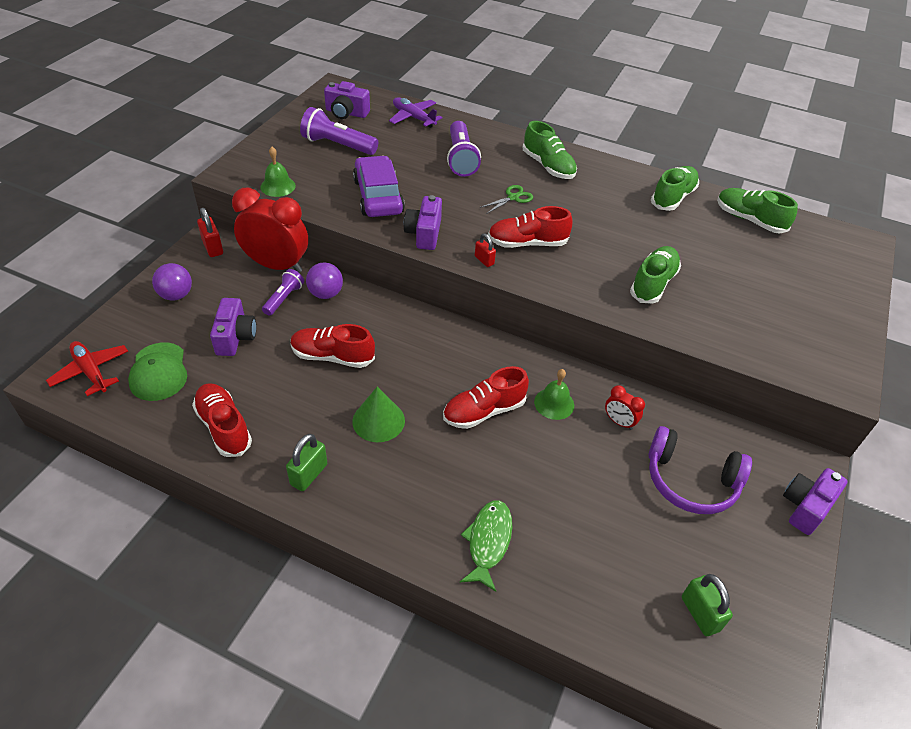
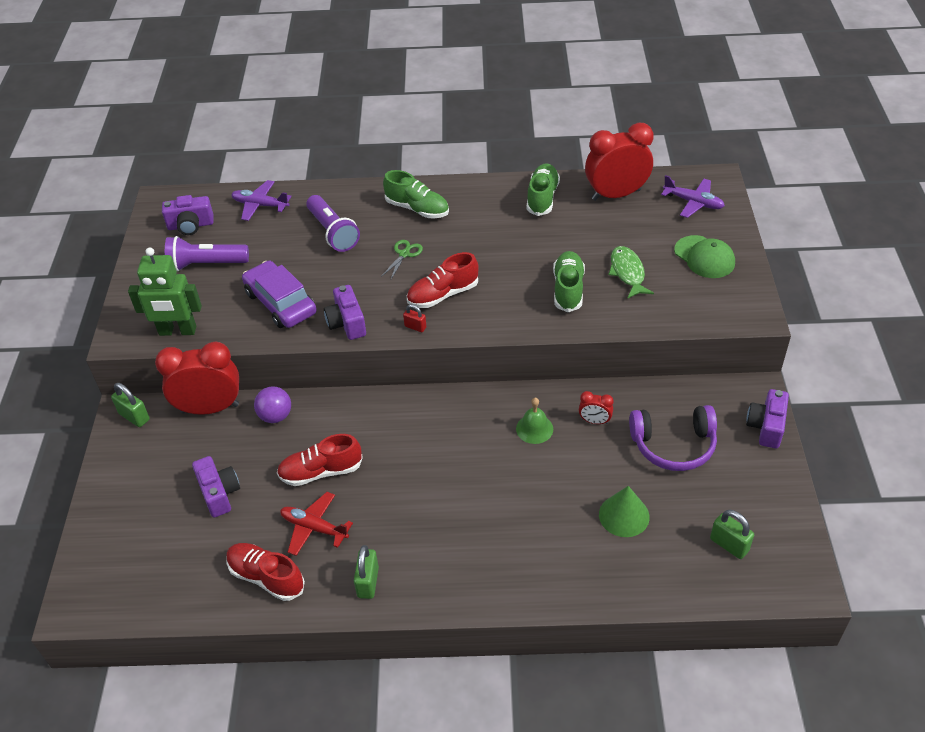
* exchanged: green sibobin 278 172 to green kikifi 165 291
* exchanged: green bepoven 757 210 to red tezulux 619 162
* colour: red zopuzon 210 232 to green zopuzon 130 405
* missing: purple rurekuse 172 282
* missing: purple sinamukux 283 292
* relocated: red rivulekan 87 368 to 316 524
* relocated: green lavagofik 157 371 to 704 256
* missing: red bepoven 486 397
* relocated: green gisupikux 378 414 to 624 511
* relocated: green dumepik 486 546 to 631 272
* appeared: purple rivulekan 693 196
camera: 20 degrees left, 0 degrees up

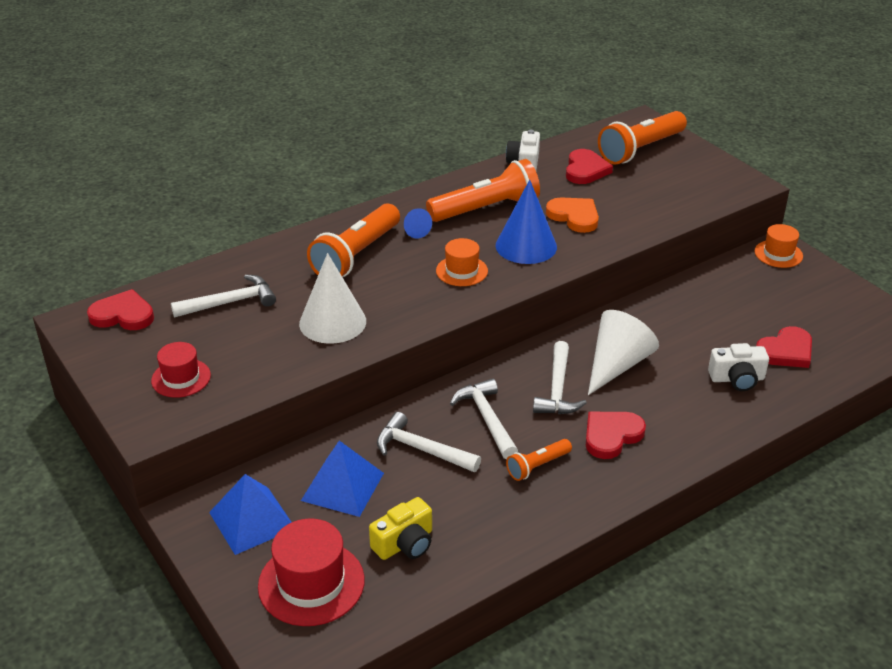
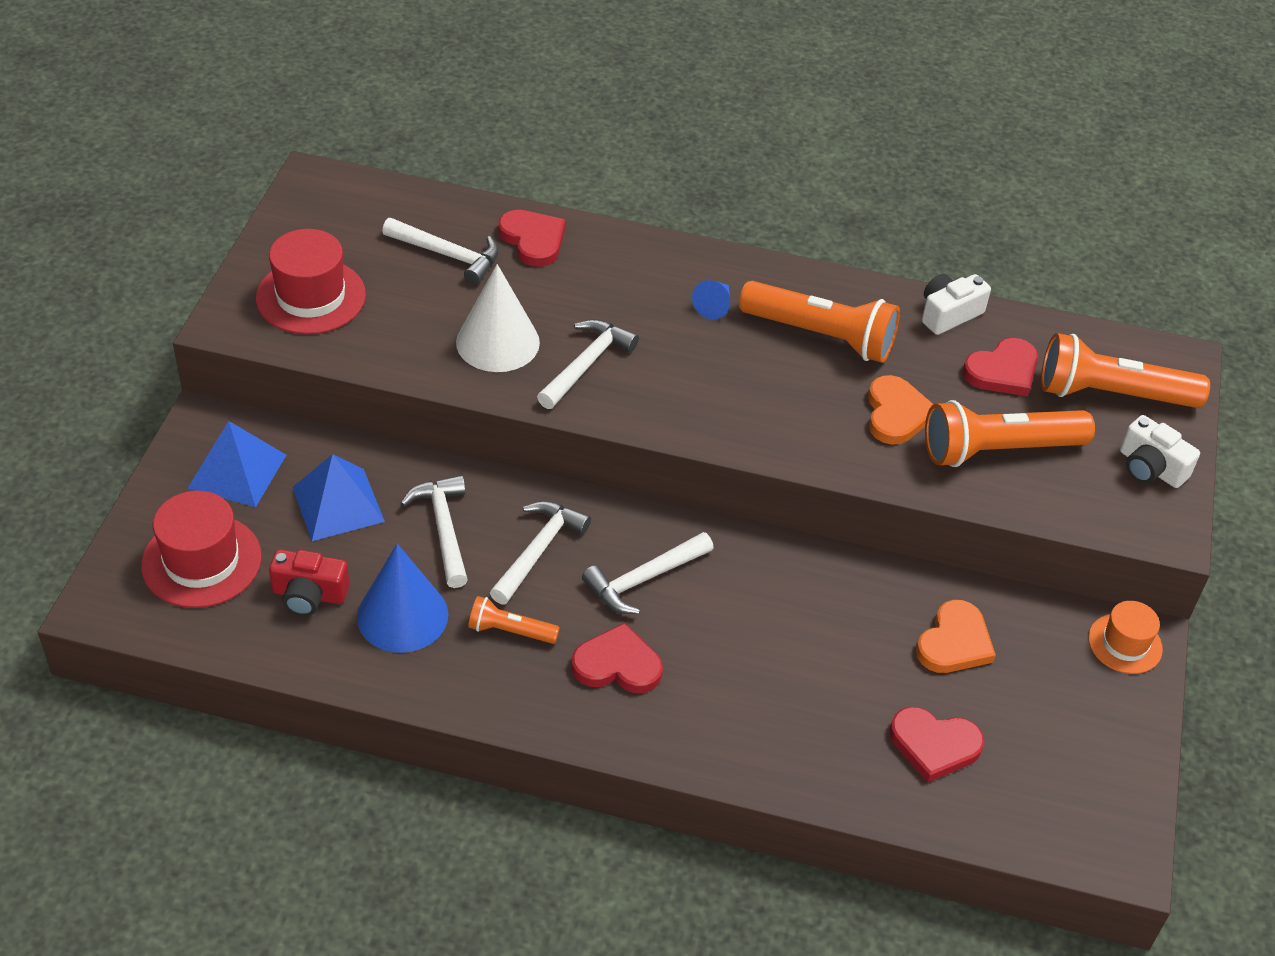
* relocated: blue gisupikux 526 222 to 403 598
* relocated: orange sinamukux 353 240 to 1010 433
* missing: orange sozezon 462 262
* relocated: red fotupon 120 309 to 531 238
* missing: white gisupikux 623 352
* size: red sozezon 181 370 = 311 281 x1.61
* relocated: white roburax 738 367 to 1160 451
* colour: yellow roburax 400 528 to red roburax 309 582
* appeared: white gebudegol 588 364
* appeared: orange fotupon 956 636
camera: 45 degrees right, 10 degrees up

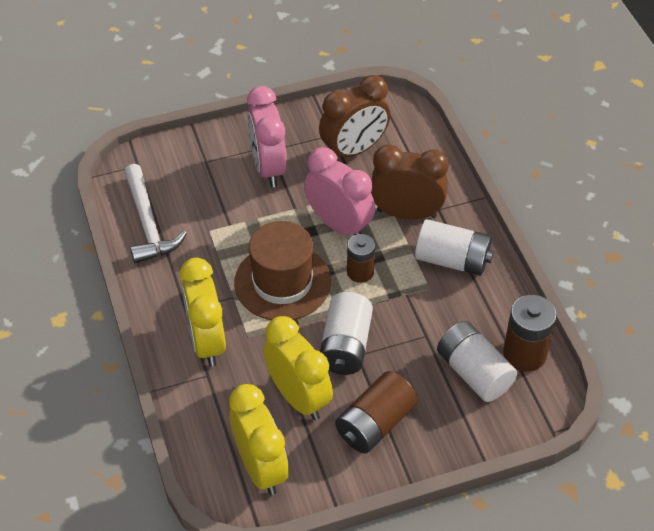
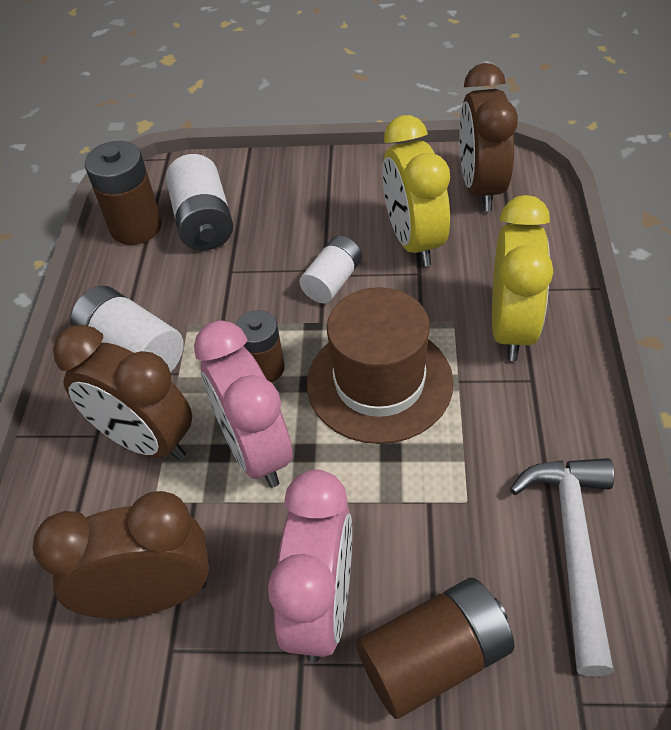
* size: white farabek 346 333 = 330 269 x0.66
* relocated: brown farabek 376 412 to 435 648
* colour: yellow tezulux 259 439 to brown tezulux 488 137
camera: 155 degrees left, 0 degrees up

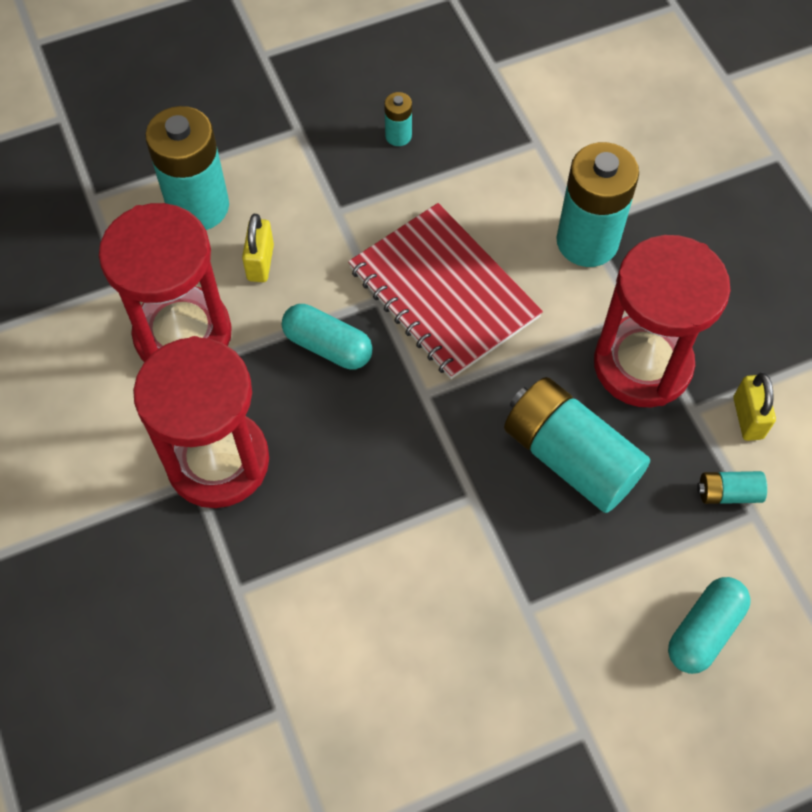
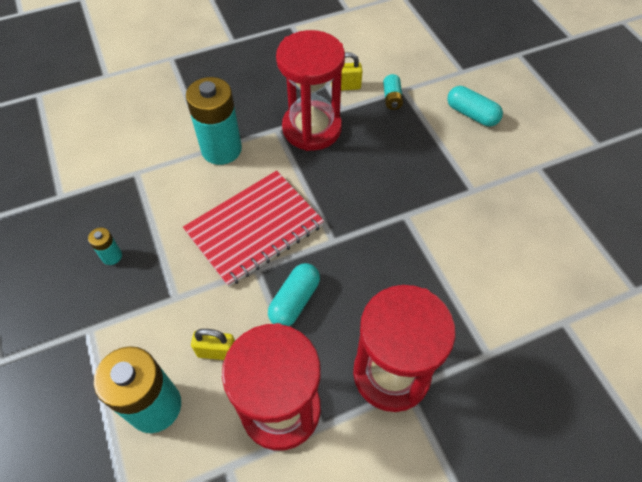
* missing: turquoise farabek 577 445
camera: 90 degrees left, 5 degrees down

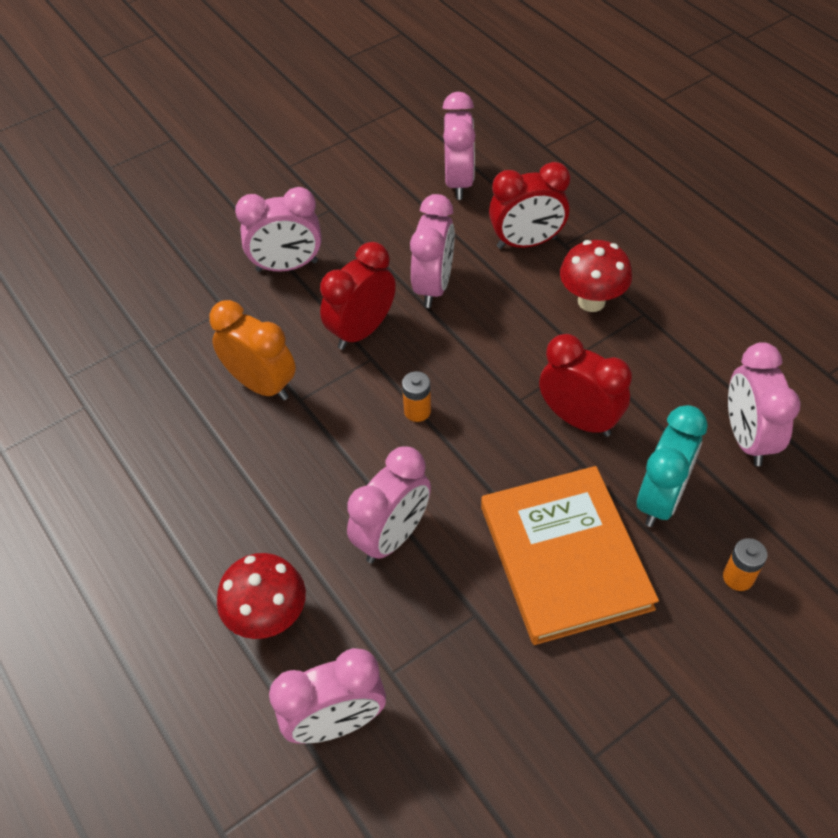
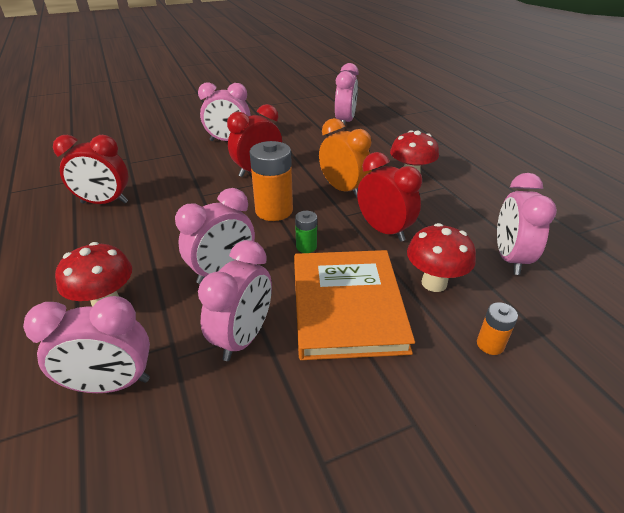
* relocated: red tezulux 529 205 to 90 169
* relocated: pink tezulux 432 251 to 235 300
* relocated: orange tezulux 252 350 to 345 158
* size: orange farabek 416 396 = 271 181 x2.00
* exchanged: turquoise tezulux 672 466 to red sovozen 441 257
* appeared: green farabek 306 232
camera: 10 degrees right, 15 degrees down

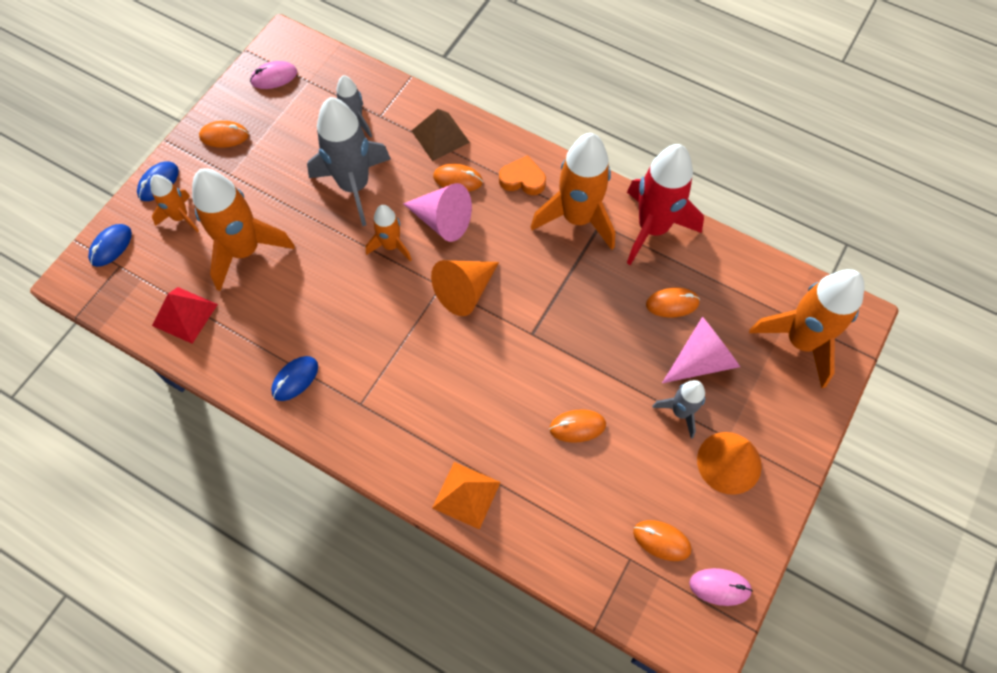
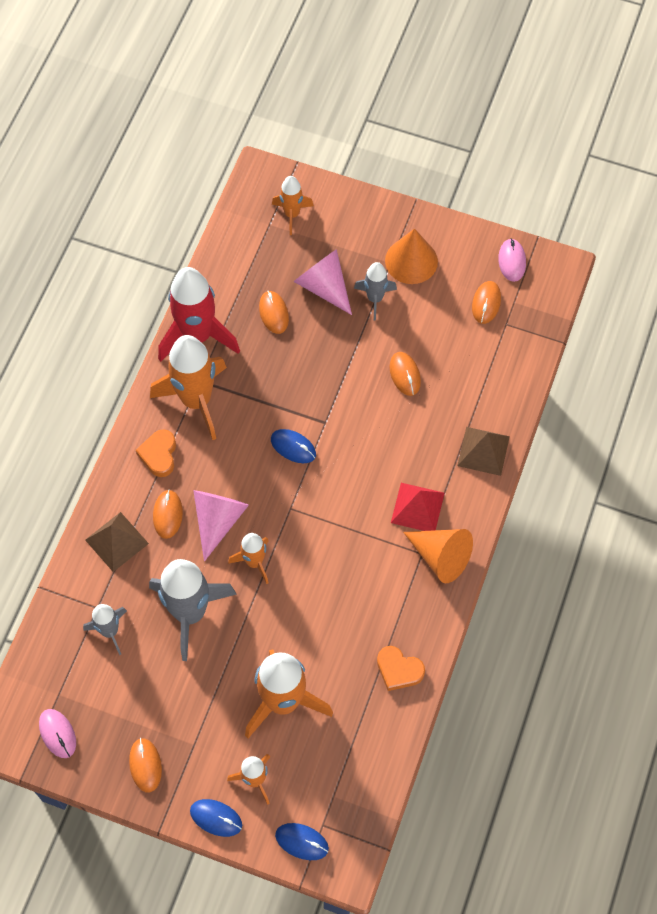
* relocated: orange gisupikux 465 288 to 438 556
* size: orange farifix 807 328 = 293 205 x0.54
* relocated: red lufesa 185 315 to 418 507
* relocated: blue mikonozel 294 378 to 293 446
* colour: orange lufesa 466 496 to brown lufesa 483 451
* appeared: orange fotupon 401 668
camera: 100 degrees left, 0 degrees up

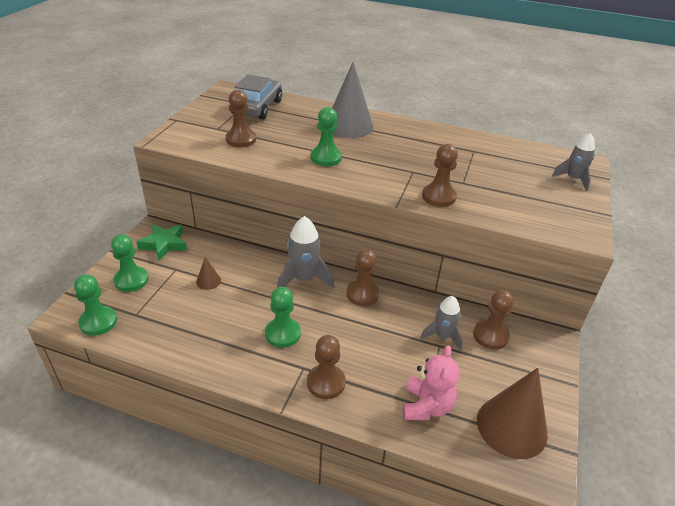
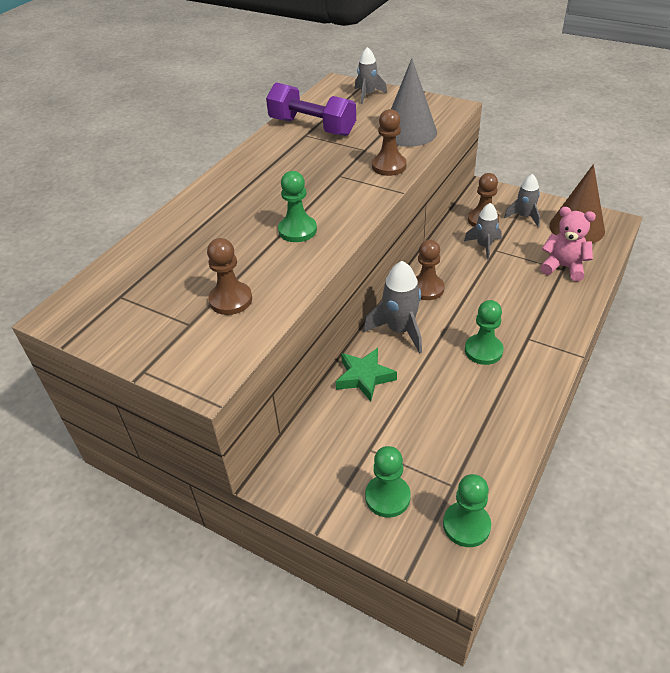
* relocated: grey gisupikux 352 100 to 414 102
* missing: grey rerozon 256 97
* relocated: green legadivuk 161 242 to 366 374
* missing: brown gisupikux 208 273
* missing: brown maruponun 326 367
* appeared: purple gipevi 311 109
* appeared: grey farifix 522 200
camera: 75 degrees left, 5 degrees up

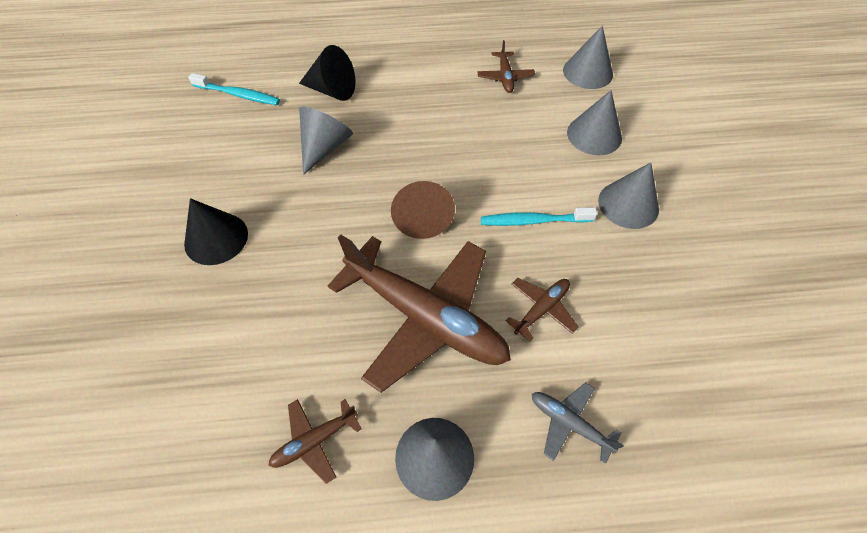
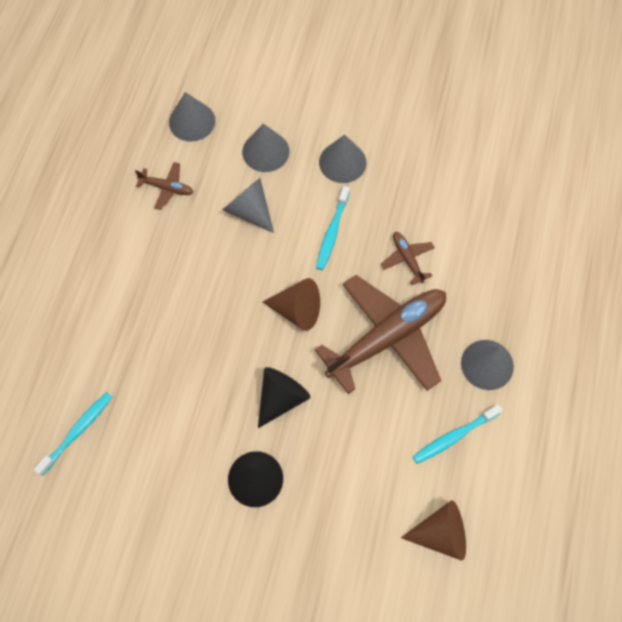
* relocated: black gisupikux 327 73 to 284 397
* relocated: grey gisupikux 326 140 to 248 205
* missing: grey rivulekan 578 423
* exchanged: brown rivulekan 315 441 to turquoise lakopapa 457 434
* appeared: brown gisupikux 433 530
camera: 70 degrees left, 10 degrees up

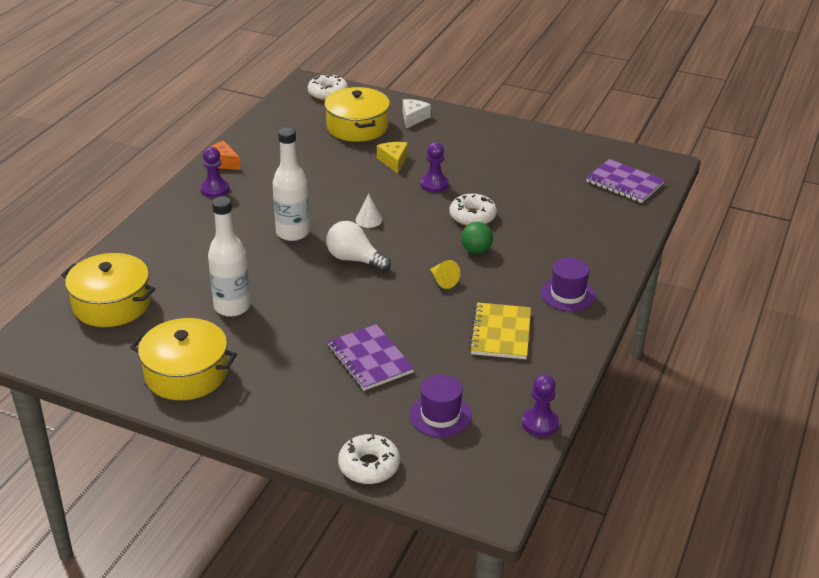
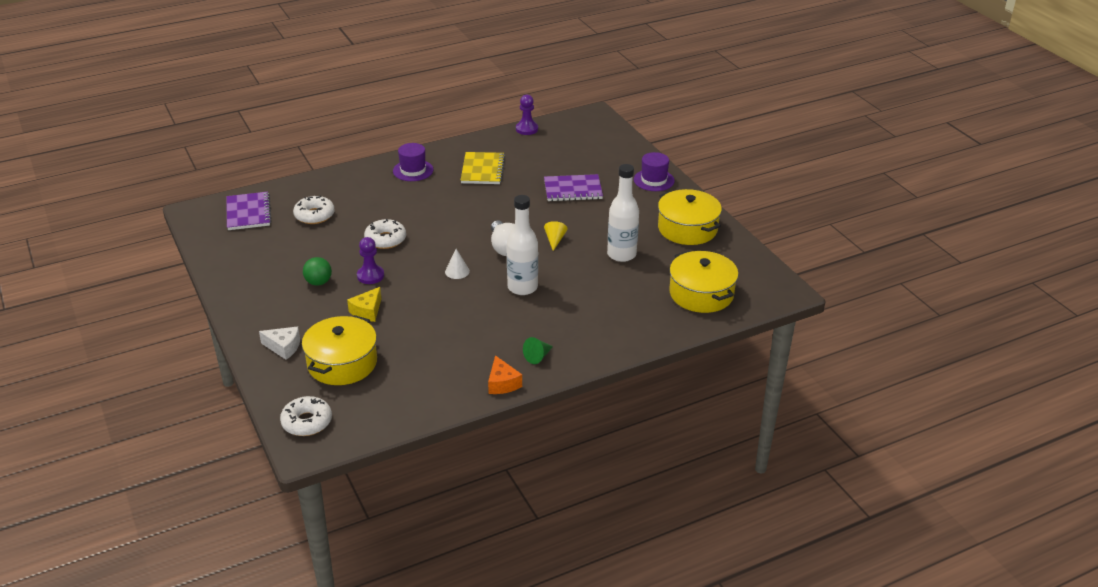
* spun: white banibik 417 114 = 279 343 135 degrees counterclockwise
* exchanged: purple maruponun 215 172 to green gisupikux 538 350
* relocated: green rurekuse 477 238 to 317 271
* relocated: yellow gisupikux 445 274 to 556 236
* spun: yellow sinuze 500 331 = 483 168 45 degrees counterclockwise
* spun: purple sinuze 370 357 = 573 187 75 degrees clockwise
* relocated: purple sozezon 441 405 to 654 171
* relocated: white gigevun 369 459 to 314 210
camera: 140 degrees left, 0 degrees up

